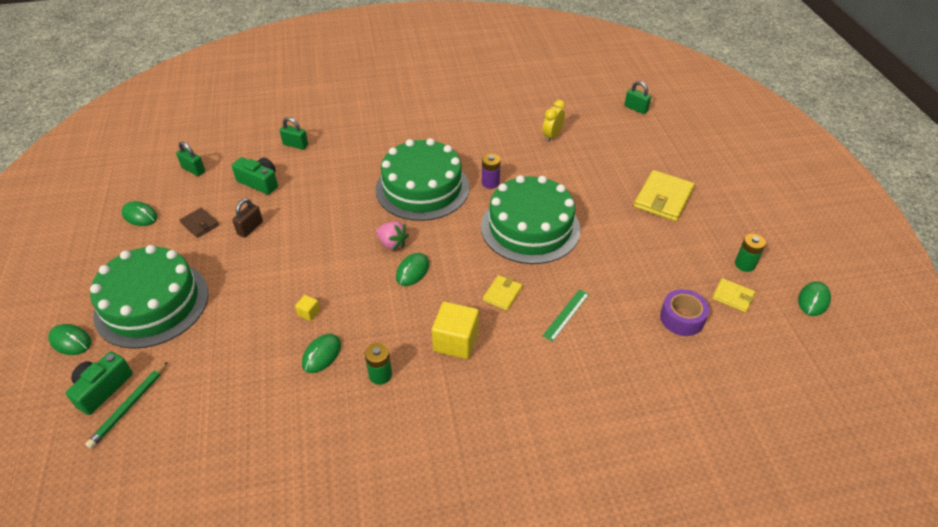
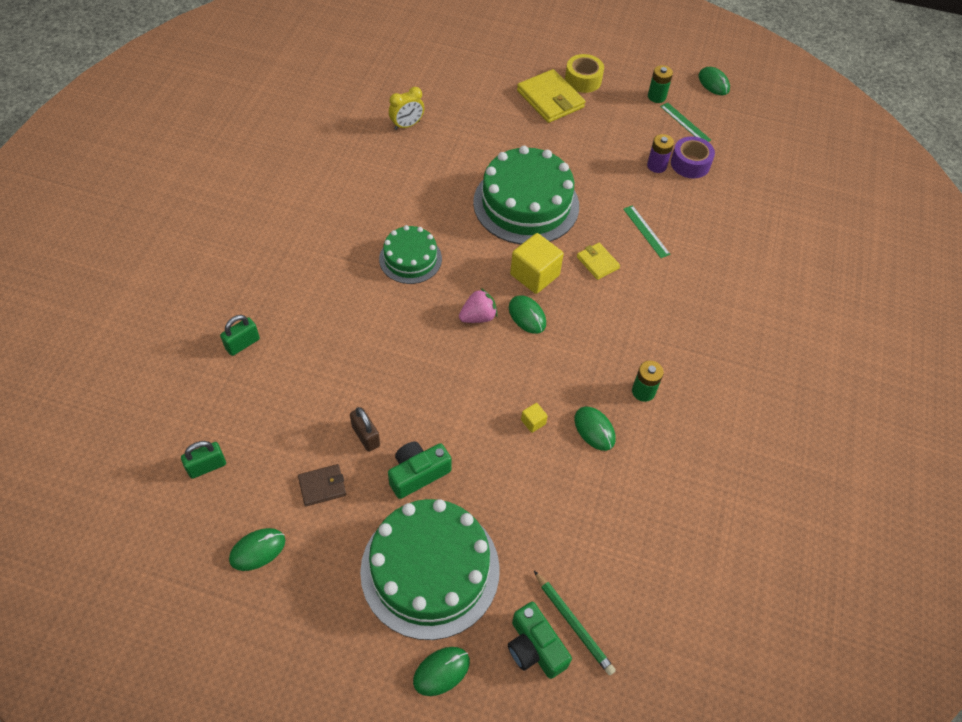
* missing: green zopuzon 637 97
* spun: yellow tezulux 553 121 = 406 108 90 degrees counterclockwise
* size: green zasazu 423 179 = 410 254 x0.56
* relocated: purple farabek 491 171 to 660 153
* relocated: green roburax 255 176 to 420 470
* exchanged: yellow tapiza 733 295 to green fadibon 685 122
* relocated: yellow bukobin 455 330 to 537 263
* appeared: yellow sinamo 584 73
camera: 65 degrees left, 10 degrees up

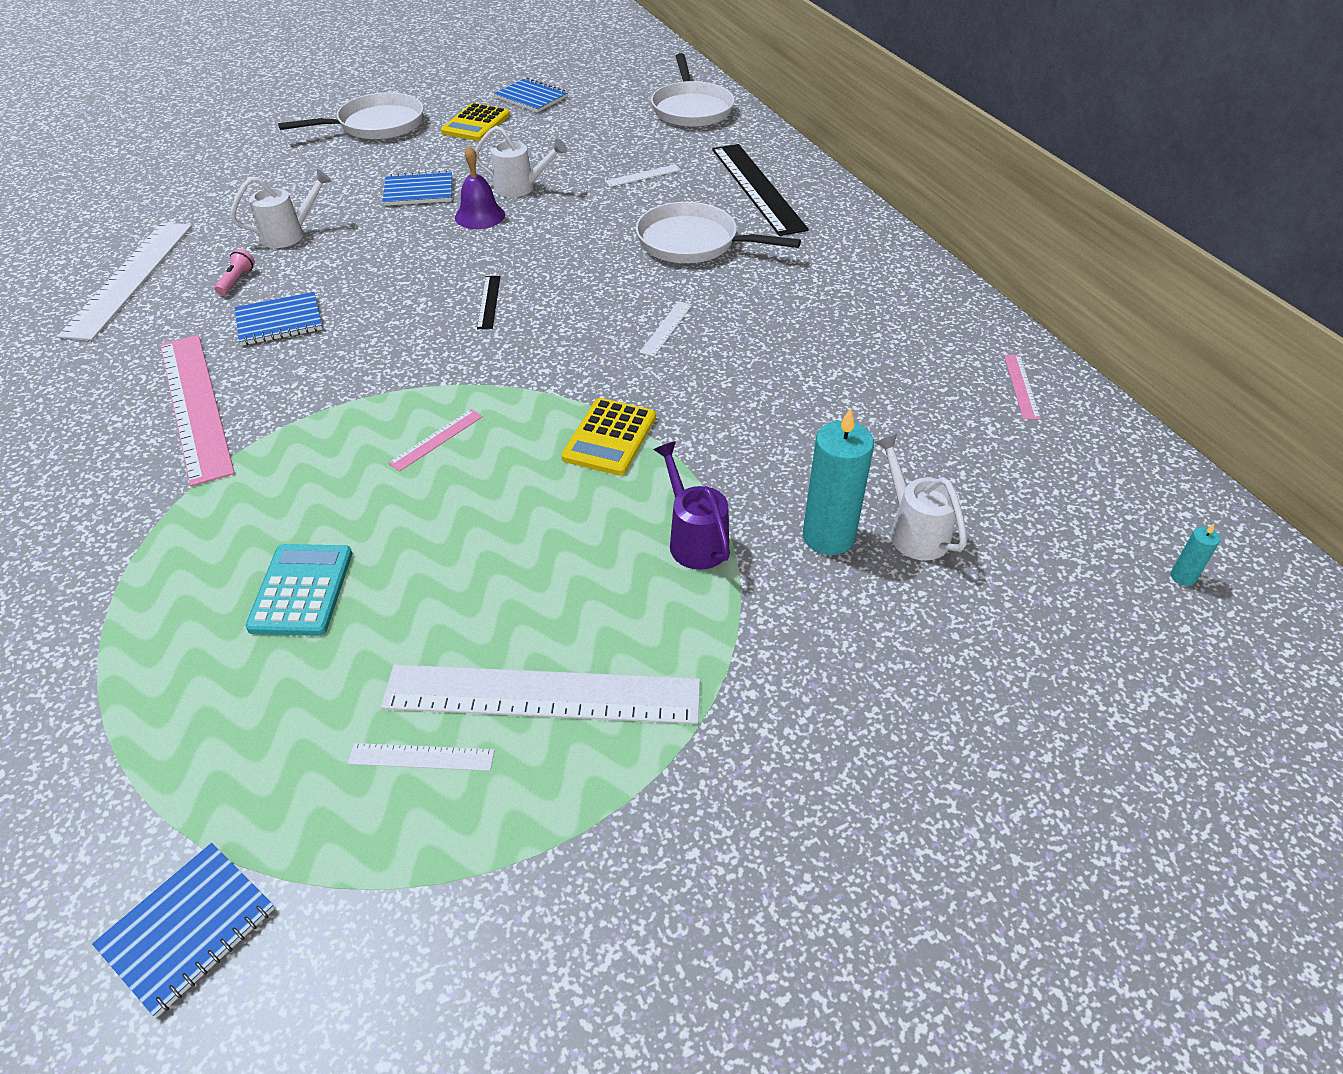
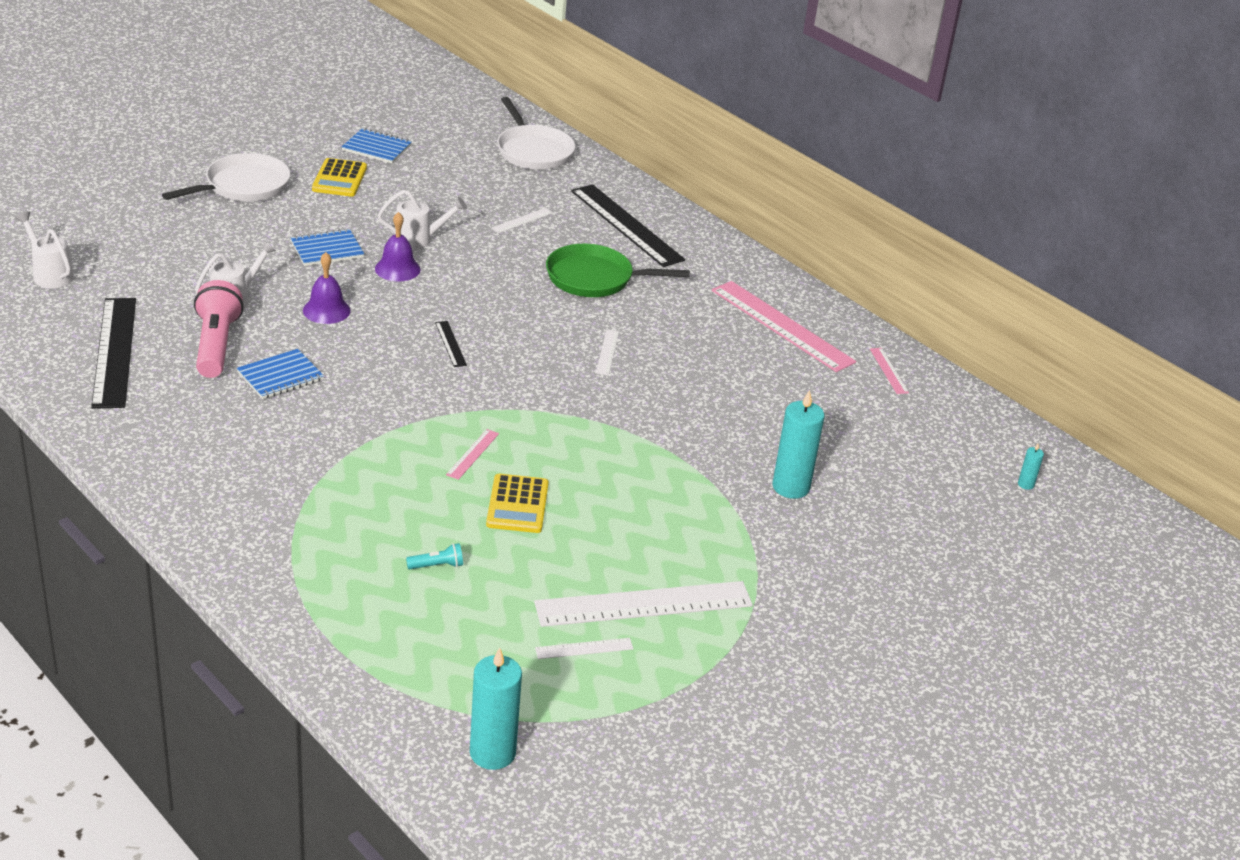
* colour: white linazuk 718 232 to green linazuk 618 270
* colour: white fadibon 125 282 to black fadibon 113 353
* size: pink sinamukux 235 272 = 219 329 x2.32
* relocated: pink fadibon 197 411 to 784 326
* relocated: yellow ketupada 608 437 to 517 503
* relocated: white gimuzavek 921 497 to 44 250
* missing: purple gimuzavek 691 505
* exchanged: turquoise ketupada 298 590 to turquoise sinamukux 434 556
* exchanged: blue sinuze 183 930 to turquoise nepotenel 496 709
* appeared: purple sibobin 327 288
camera: 20 degrees left, 10 degrees down

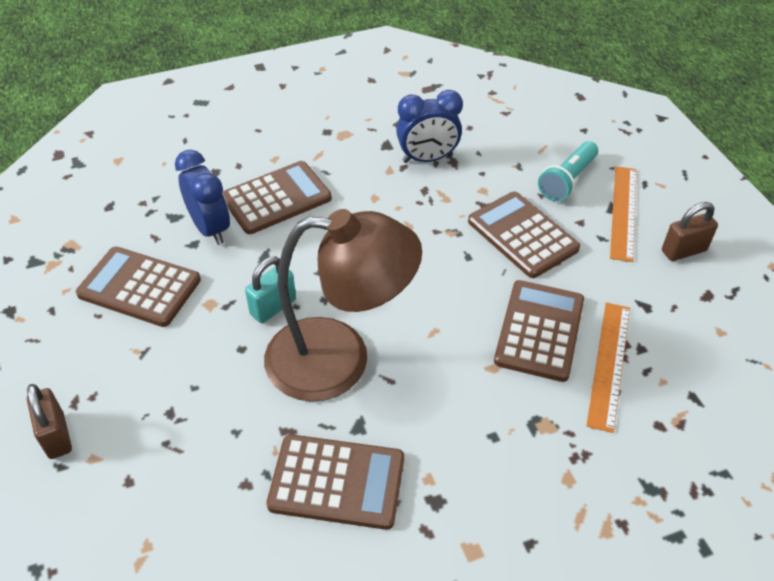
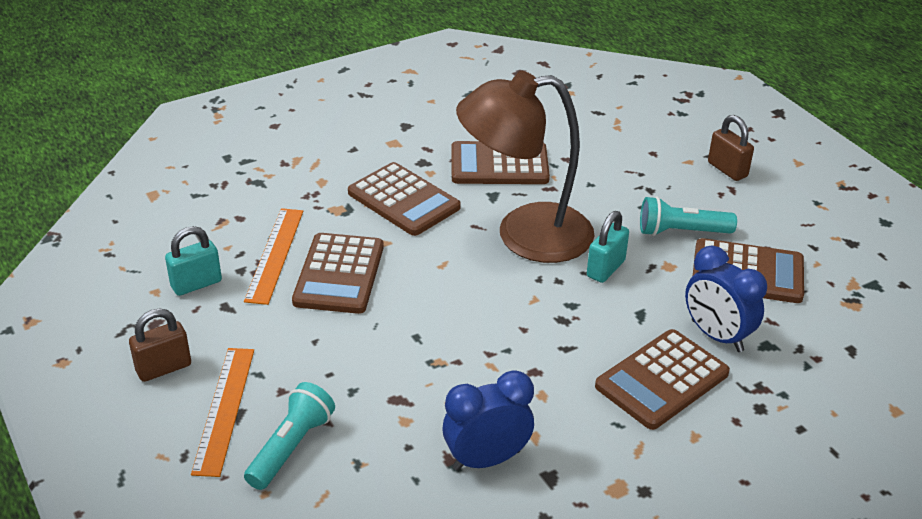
* relocated: brown ketupada 524 235 to 404 199
* appeared: turquoise sinamukux 688 216
* appeared: turquoise zopuzon 193 261
camera: 170 degrees right, 10 degrees down

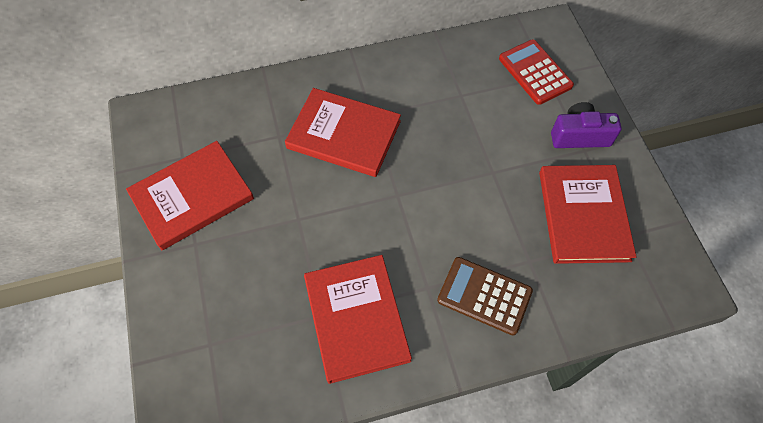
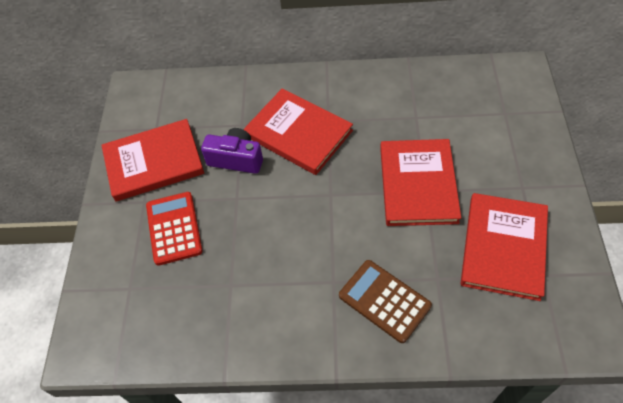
* relocated: red ketupada 536 72 to 174 229
* relocated: purple roburax 586 125 to 232 151
* relocated: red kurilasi 358 319 to 420 182
camera: 20 degrees right, 5 degrees down

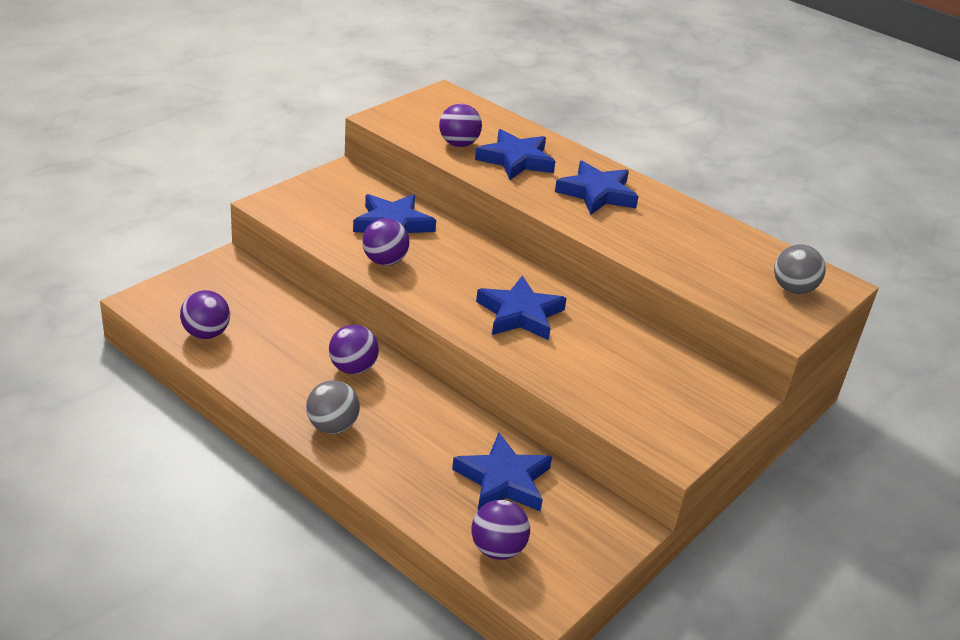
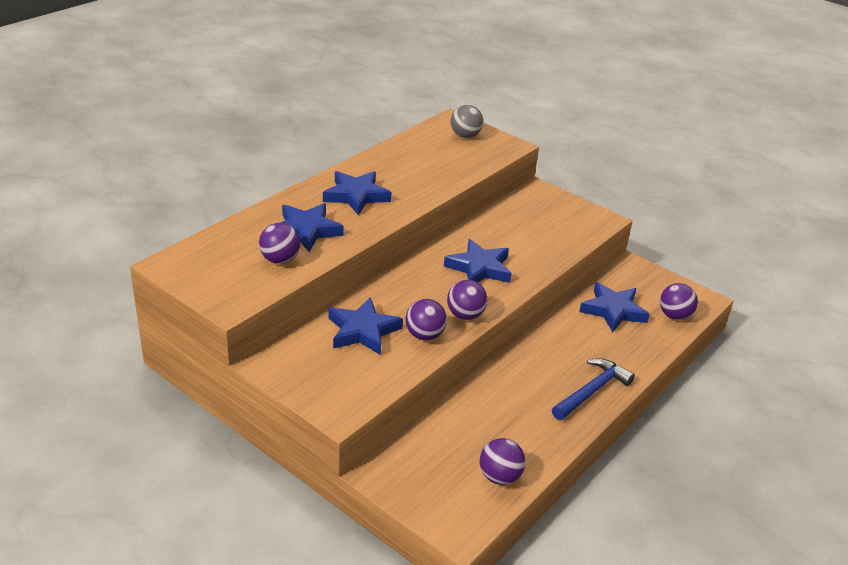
* relocated: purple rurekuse 354 349 to 467 300
* exchanged: grey rurekuse 333 407 to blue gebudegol 593 389
camera: 90 degrees left, 0 degrees up

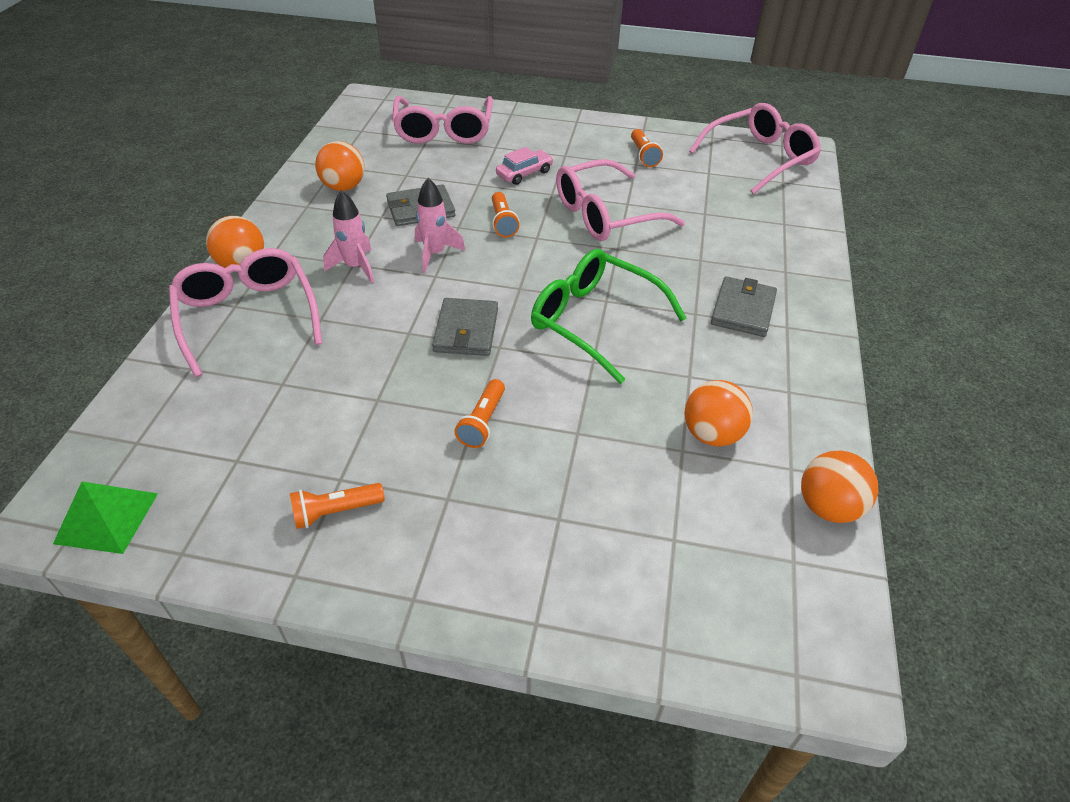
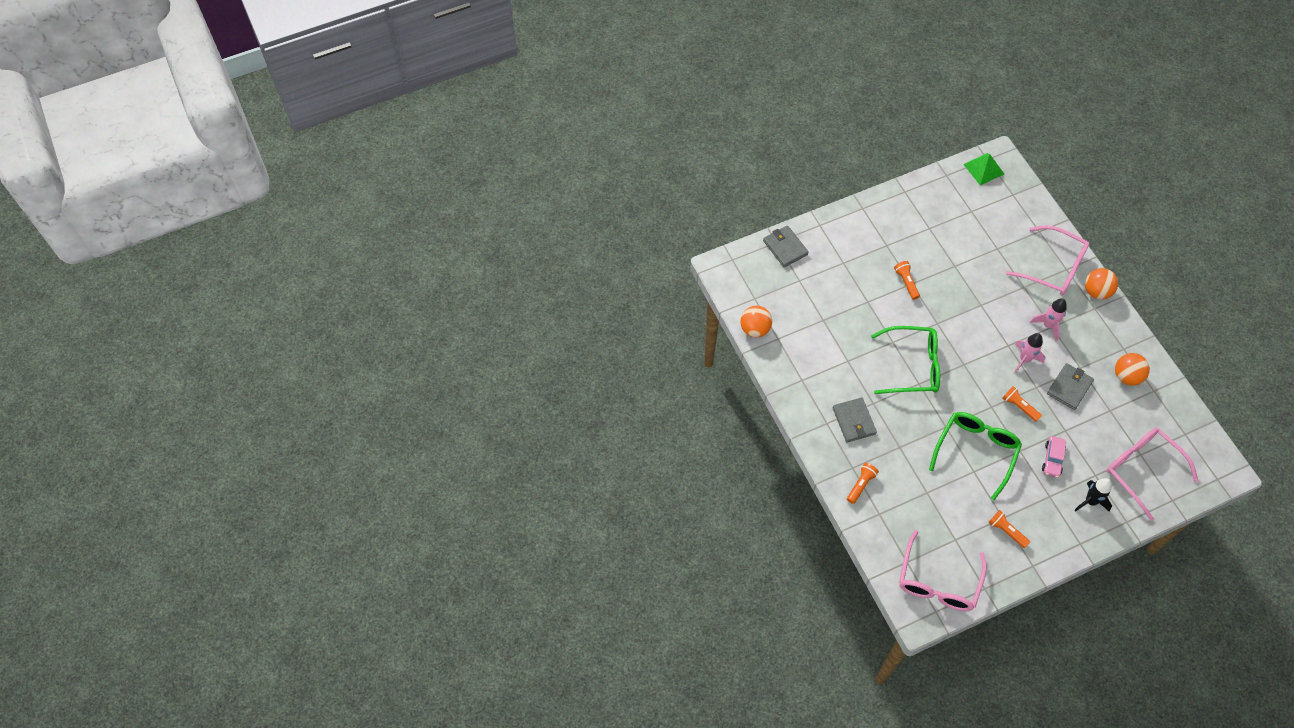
* colour: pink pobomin 620 200 to green pobomin 975 456
* relocated: grey tapiza 465 327 to 786 246
* missing: orange rurekuse 718 413
* relocated: orange sinamukux 337 506 to 863 483
* appeared: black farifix 1093 495
camera: 145 degrees right, 15 degrees up

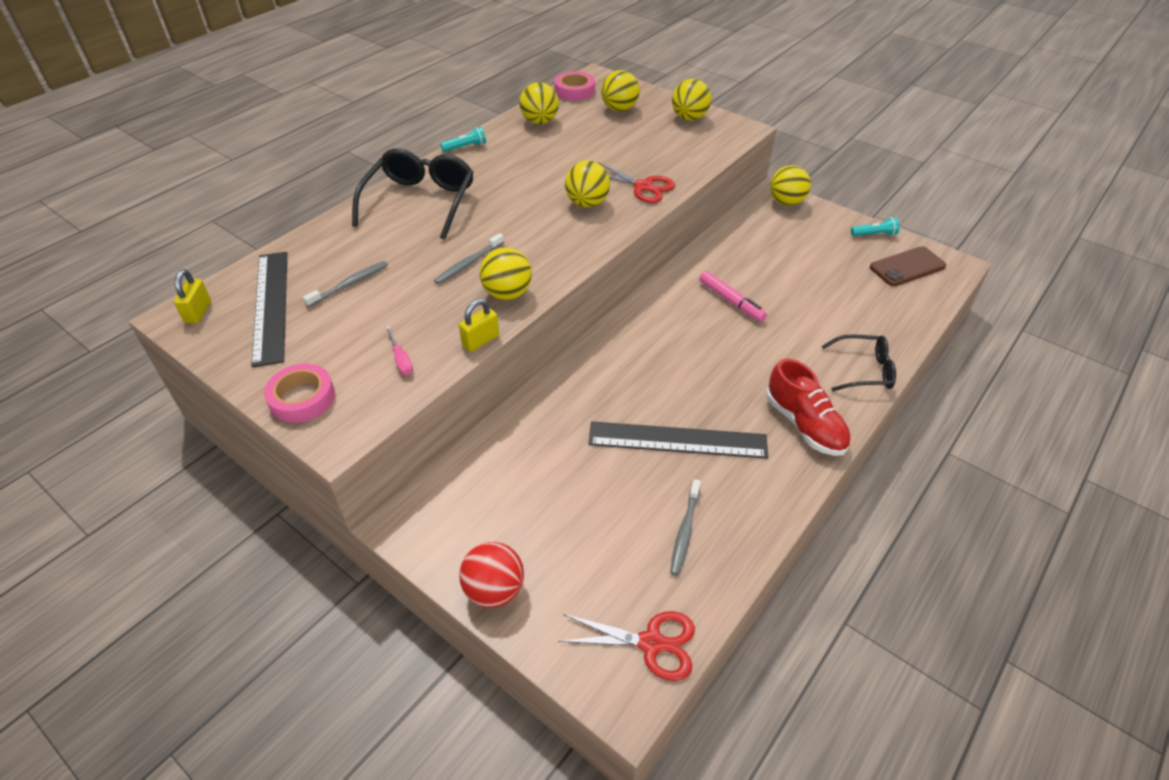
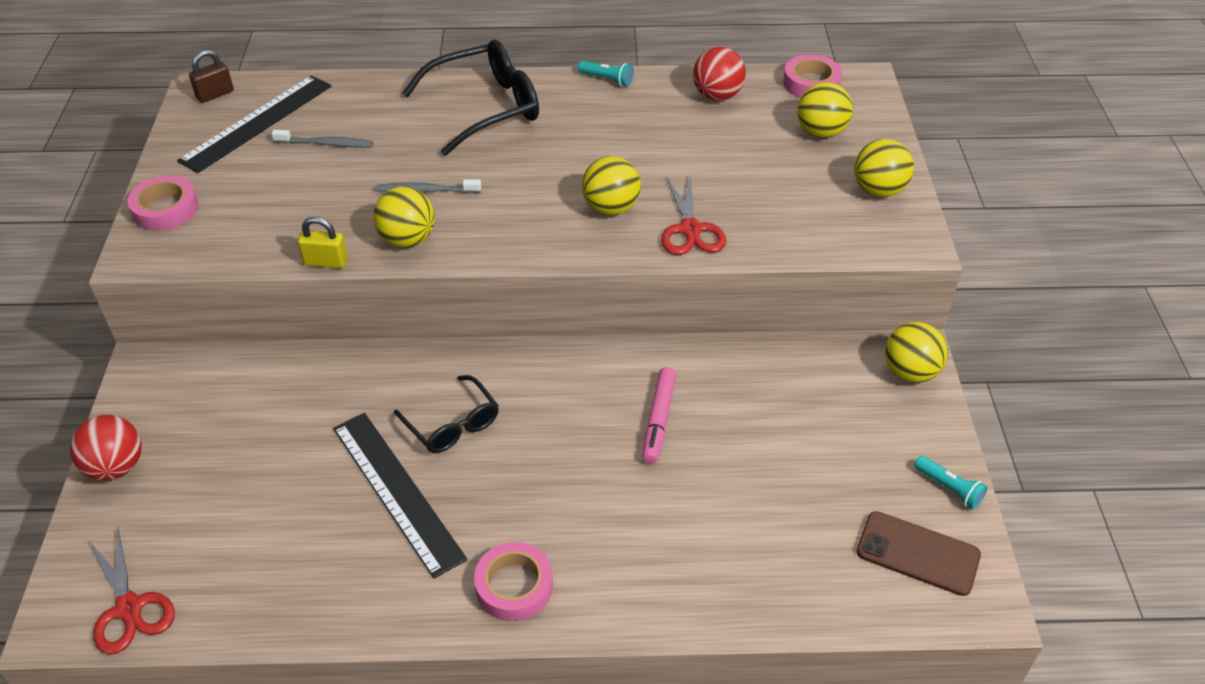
* colour: yellow rurekuse 539 103 to red rurekuse 719 74
* colour: yellow zopuzon 192 296 to brown zopuzon 211 76
* missing: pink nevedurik 399 350
* relocated: black pobomin 859 362 to 446 414
* exchanged: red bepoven 808 407 to pink sinamo 513 581
* missing: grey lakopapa 685 527
camera: 50 degrees right, 0 degrees up

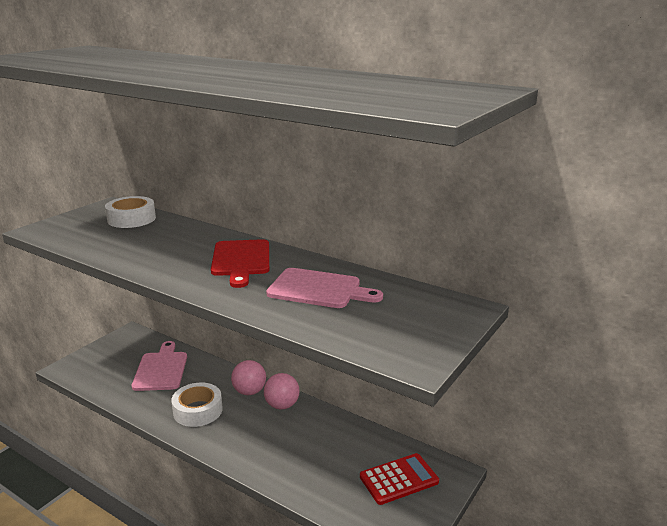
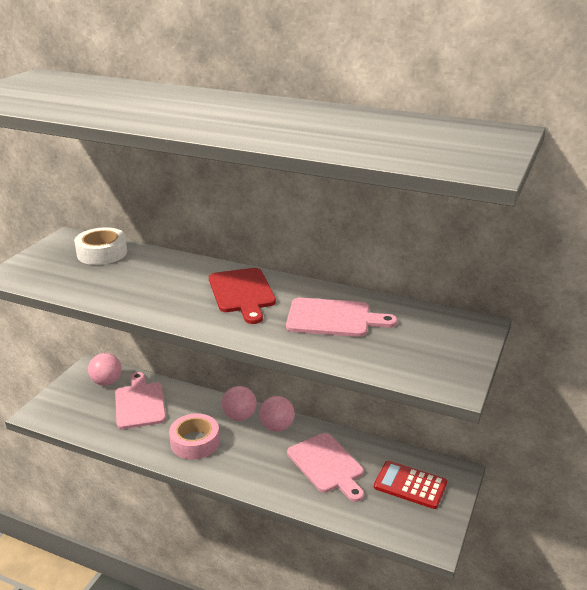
* colour: white sinamo 197 405 to pink sinamo 194 436
* spun: red ketupada 399 479 = 410 485 120 degrees counterclockwise
* appeared: pink rurekuse 104 369
* appeared: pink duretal 325 467
camera: 10 degrees left, 5 degrees up

